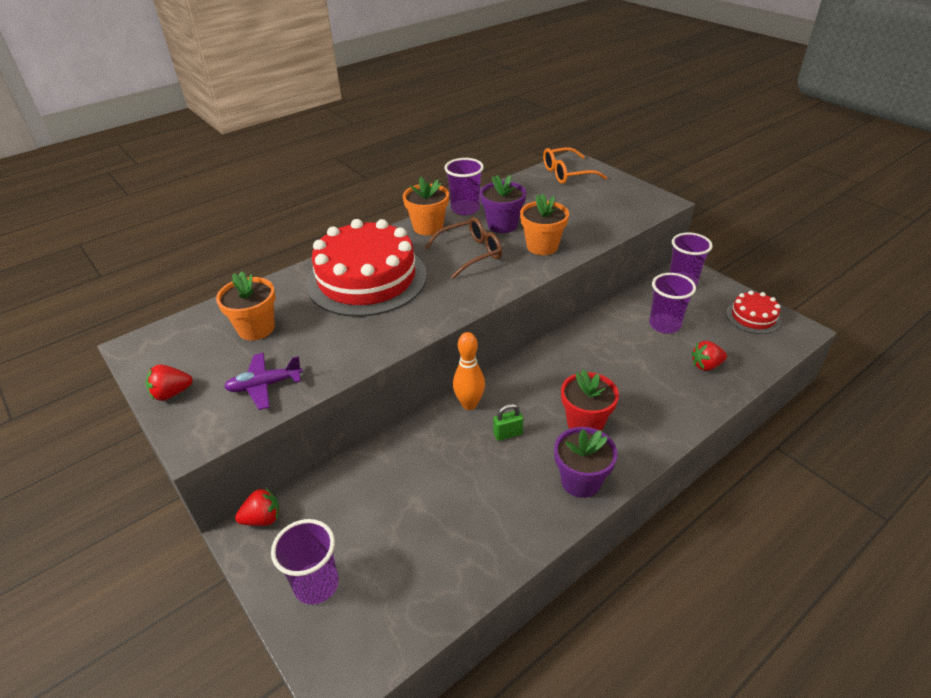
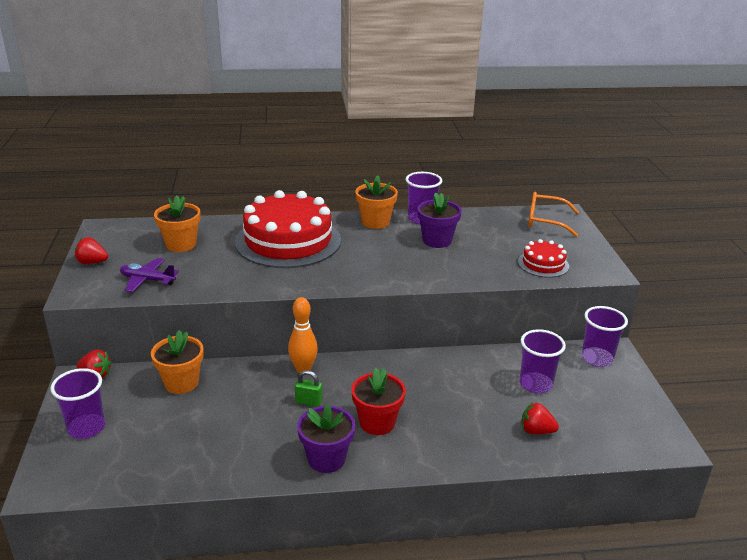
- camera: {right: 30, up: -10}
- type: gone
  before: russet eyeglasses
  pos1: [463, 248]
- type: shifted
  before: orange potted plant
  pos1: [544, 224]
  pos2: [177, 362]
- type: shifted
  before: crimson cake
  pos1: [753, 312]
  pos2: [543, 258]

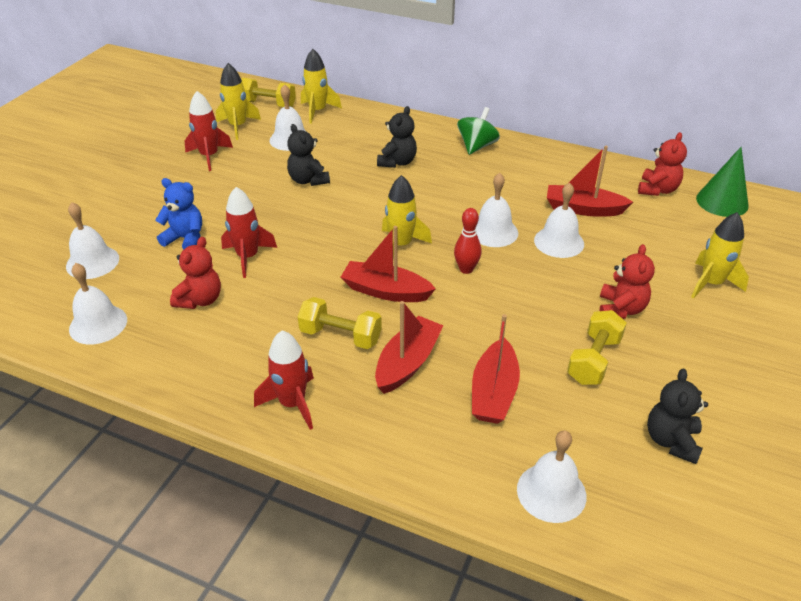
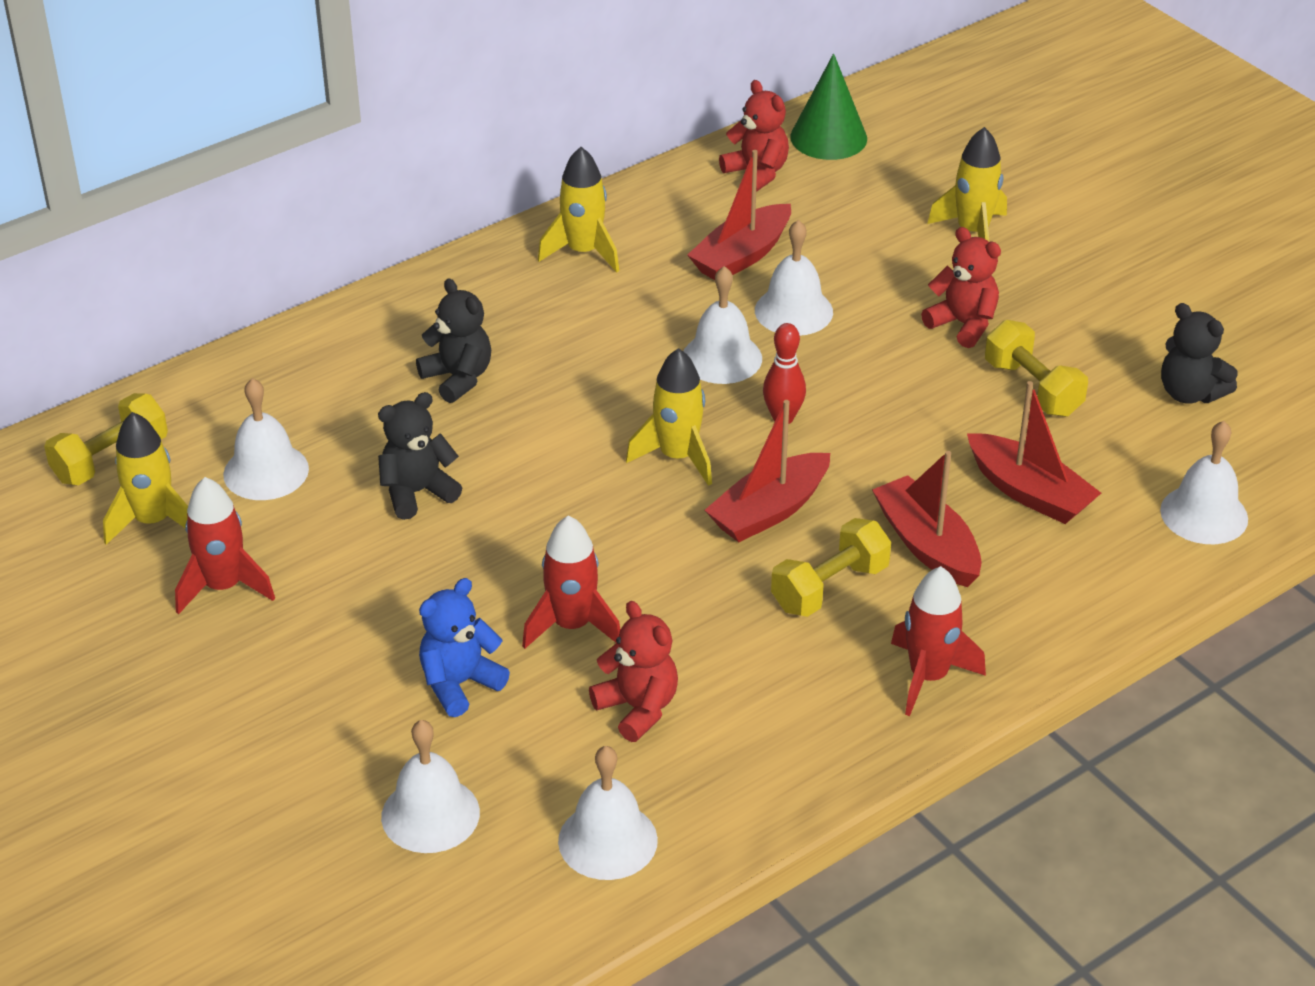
- camera: {right: -60, up: 0}
- type: gone
  before: emerald toy top
  pos1: [478, 131]
- type: shifted
  before: golden spaceship
  pos1: [321, 86]
  pos2: [578, 210]
- type: rotated
  before: ebony teddy bear
  pos1: [308, 155]
  pos2: [420, 456]
  turn: 150

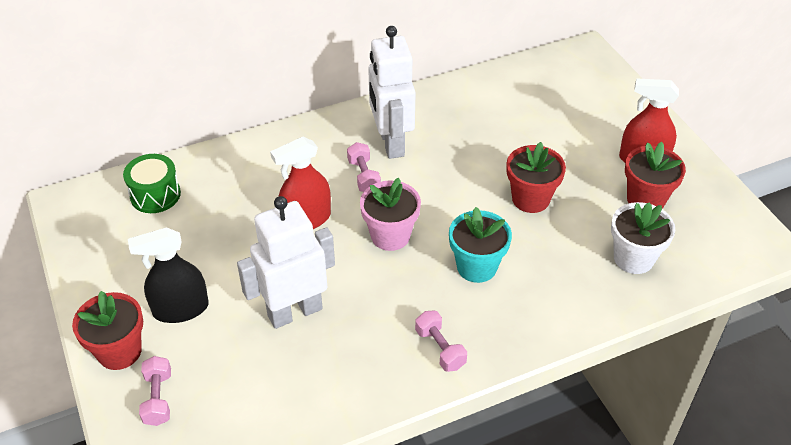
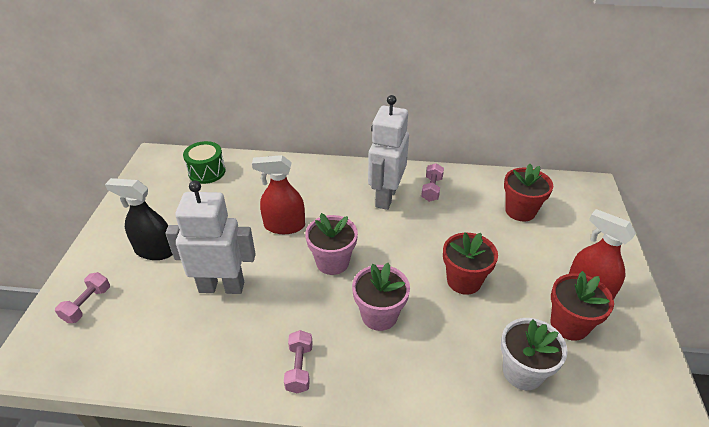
- camera: {right: 30, up: -5}
- type: shifted
  before: crimson potted plant
  pos1: [107, 330]
  pos2: [528, 192]
- type: shifted
  before: pink dumbbell
  pos1: [364, 167]
  pos2: [432, 182]
- type: repainted
  before: teal potted plant
  after: pink potted plant
  pos1: [480, 245]
  pos2: [381, 297]

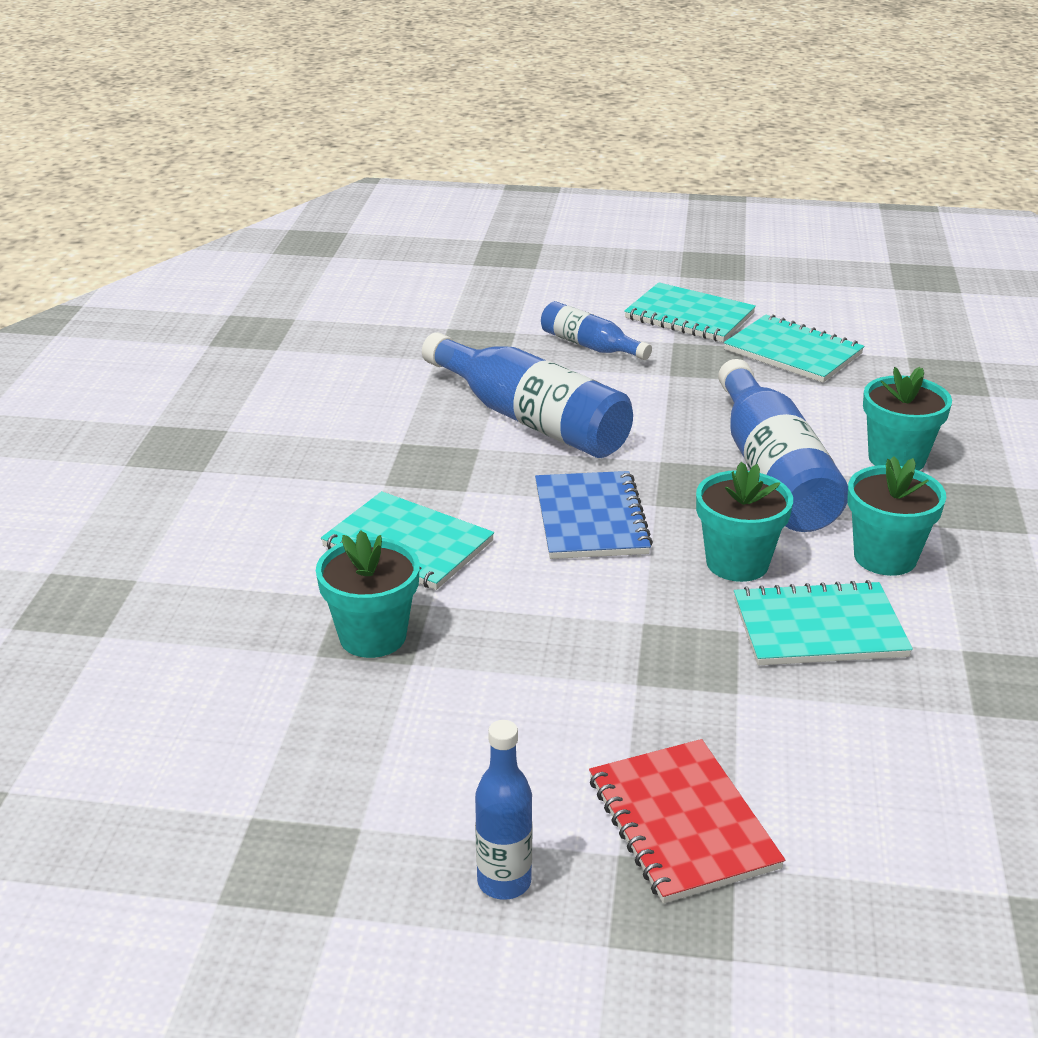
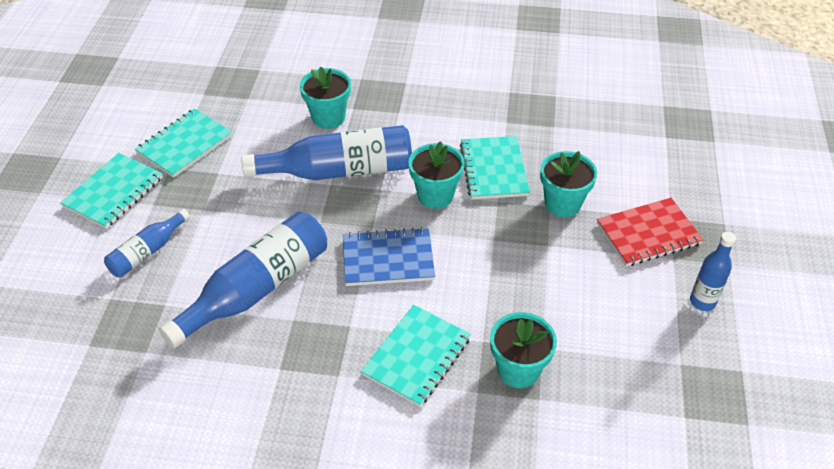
- camera: {right: -90, up: 15}
- type: shifted
  before: teal potted plant
  pos1: [896, 516]
  pos2: [568, 184]

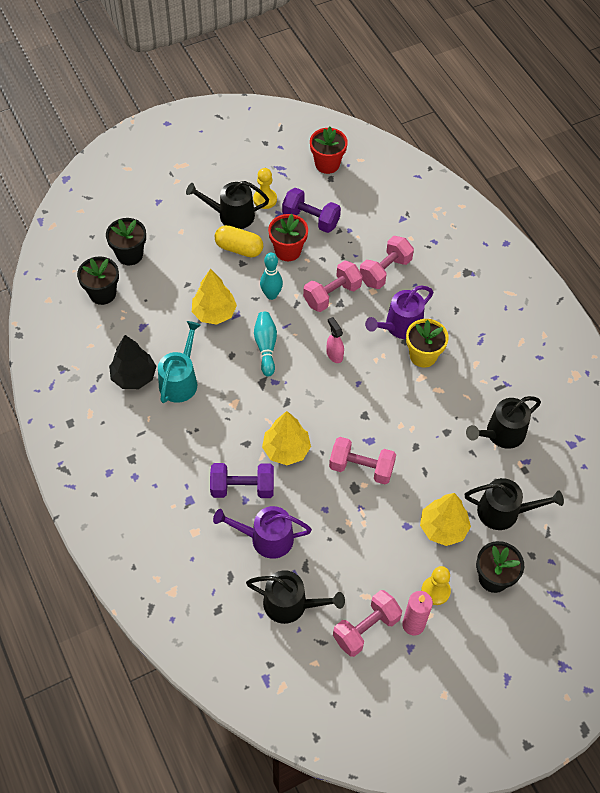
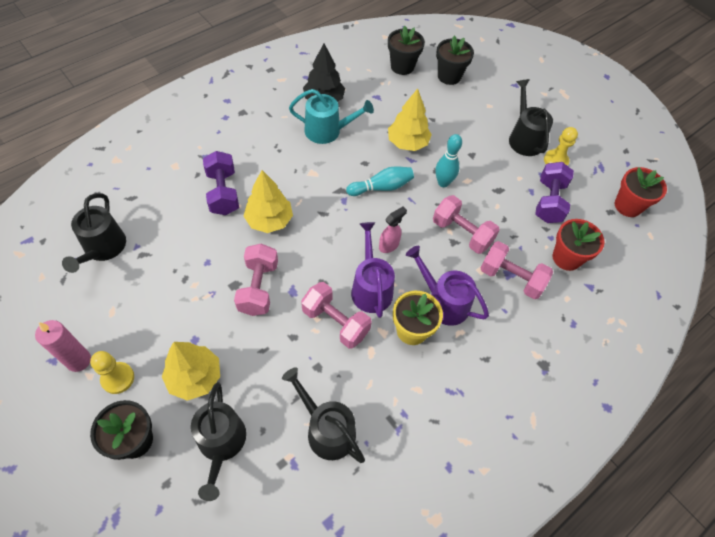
- camera: {right: 75, up: 0}
- type: gone
  before: golden pill
  pos1: [239, 241]
- type: shifted
  before: purple watering can
  pos1: [262, 532]
  pos2: [373, 270]
- type: shifted
  before: crimson potted plant
  pos1: [288, 237]
  pos2: [579, 245]
- type: shifted
  before: pink dumbbell
  pos1: [367, 623]
  pos2: [336, 315]

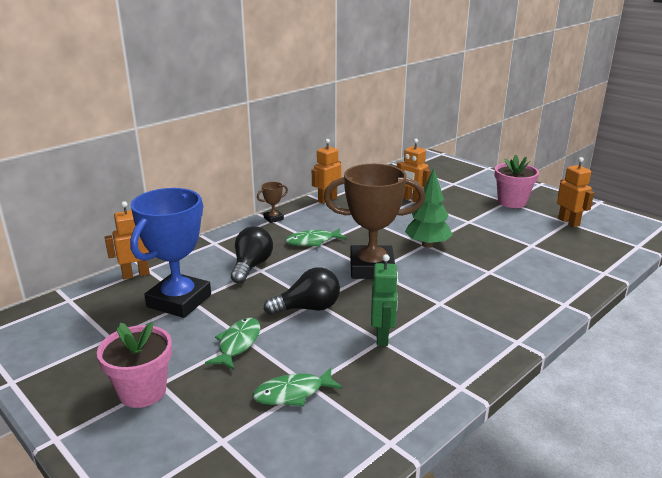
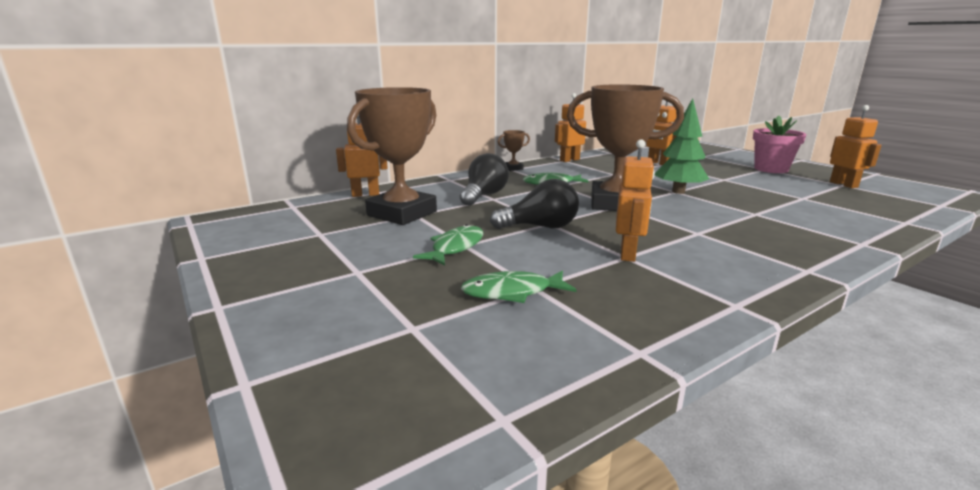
- camera: {right: 10, up: -5}
- type: gone
  before: pink potted plant
  pos1: [134, 365]
- type: repainted
  before: cobalt award cup
  after: russet award cup
  pos1: [170, 253]
  pos2: [392, 156]
- type: repainted
  before: emerald robot
  after: orange robot
  pos1: [384, 300]
  pos2: [635, 200]

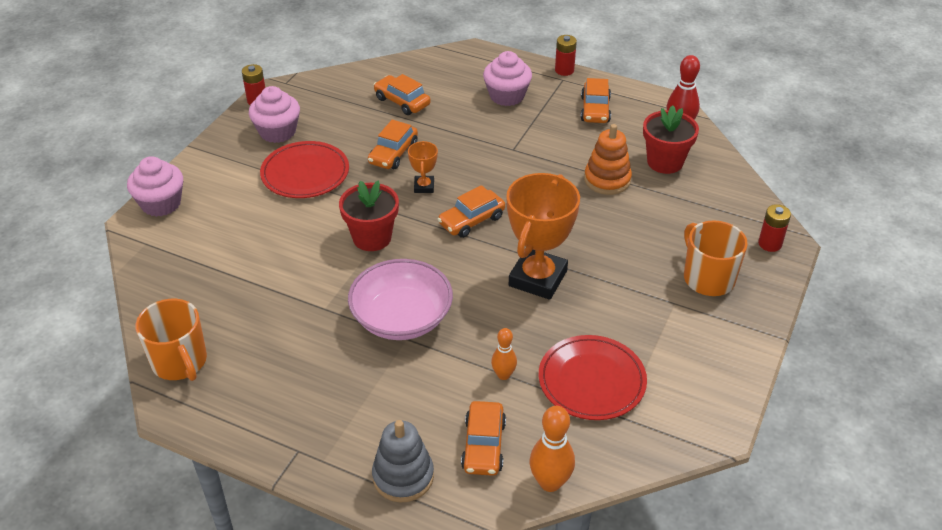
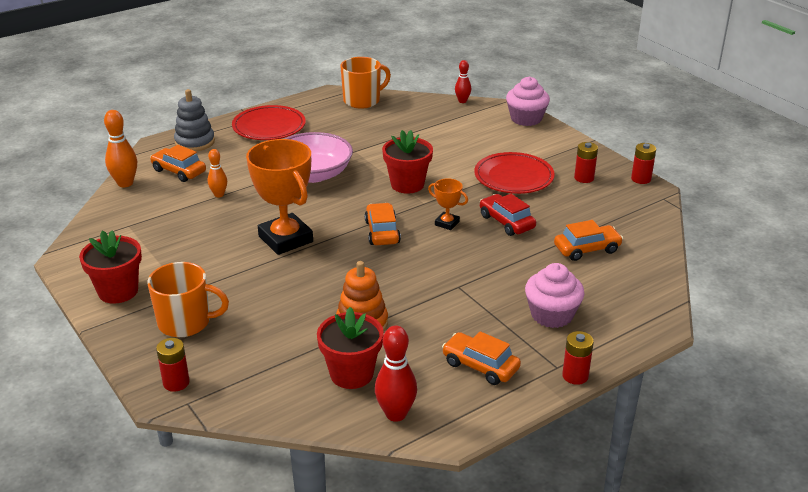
- camera: {right: 120, up: -10}
- type: new
  after: crimson potted plant
  pos2: [110, 267]
- type: new
  after: crimson tenpin
  pos2: [463, 81]
- type: shifted
  before: crimson flat dish
  pos1: [593, 377]
  pos2: [269, 122]
- type: swapped
  before: pink cupcake
  after: crimson power cell
  pos1: [274, 114]
  pos2: [586, 162]
- type: repainted
  before: orange automobile
  after: crimson automobile
  pos1: [393, 144]
  pos2: [508, 215]
- type: rotated
  before: orange coffee mug
  pos1: [171, 340]
  pos2: [365, 83]
  turn: 150

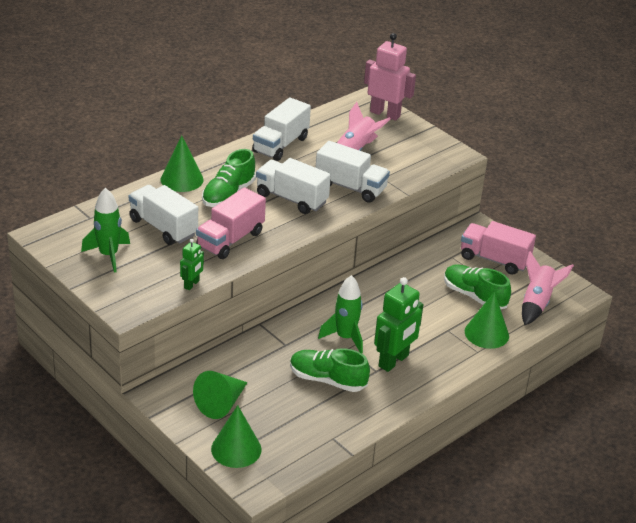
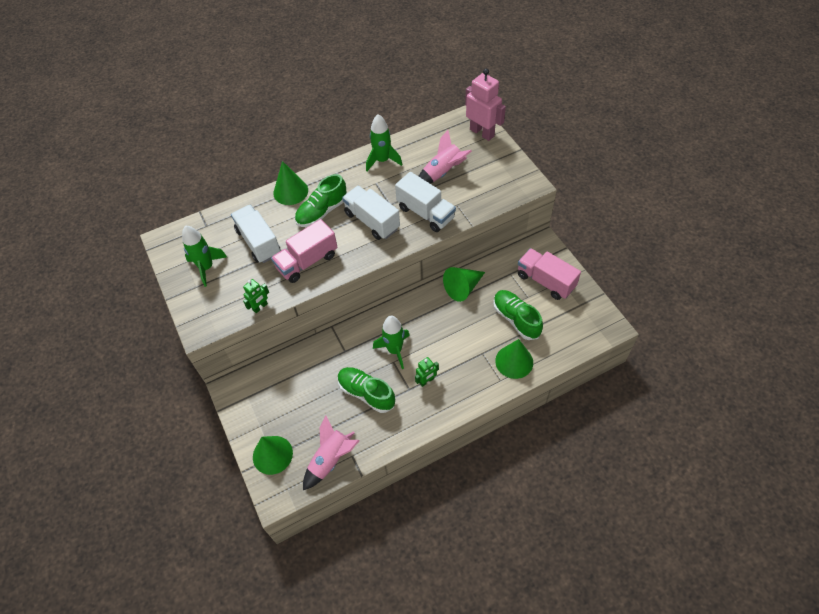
- camera: {right: 20, up: 20}
- type: shifted
  before: emerald cone shape
  pos1: [220, 395]
  pos2: [464, 284]
- type: shifted
  before: pink spaceship
  pos1: [548, 288]
  pos2: [331, 453]
- type: swapped
  before: snow-white toy truck
  after: emerald spaceship
  pos1: [281, 129]
  pos2: [384, 142]
- type: scaled
  before: emerald robot
  pos1: [398, 324]
  pos2: [427, 372]
  scale: 0.52

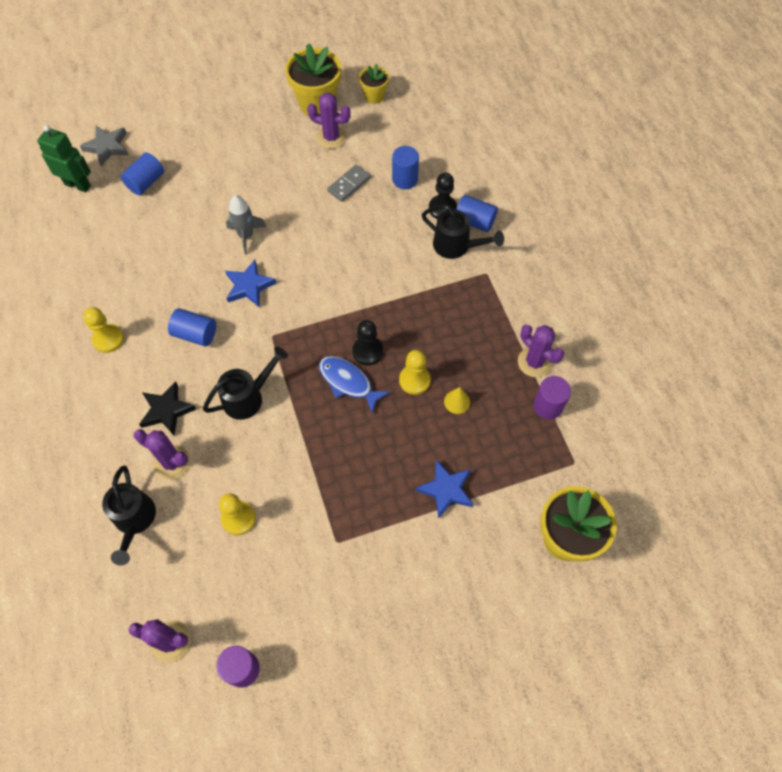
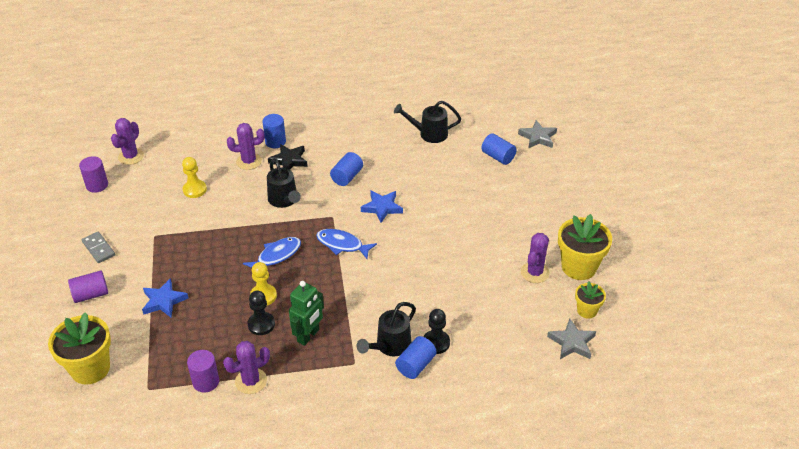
- camera: {right: 100, up: -20}
- type: gone
  before: golden pawn
  pos1: [103, 330]
- type: gone
  before: gray spaceship
  pos1: [246, 225]
- type: gone
  before: golden cone shape
  pos1: [457, 400]
- type: new
  after: purple cylinder shape
  pos2: [88, 287]
- type: new
  after: cobalt toy fish
  pos2: [346, 244]
- type: new
  after: gray five-pointed star
  pos2: [571, 339]
- type: shifted
  before: emerald robot
  pos1: [64, 158]
  pos2: [306, 313]
- type: shifted
  before: ebony watering can
  pos1: [129, 515]
  pos2: [427, 122]
- type: shifted
  before: gray domino
  pos1: [349, 183]
  pos2: [98, 247]
- type: shifted
  before: ebony pawn
  pos1: [367, 342]
  pos2: [261, 313]
- type: shifted
  before: cobalt cylinder shape
  pos1: [405, 167]
  pos2: [274, 131]
- type: rotated
  before: purple cactus
  pos1: [162, 454]
  pos2: [245, 146]
  turn: 45

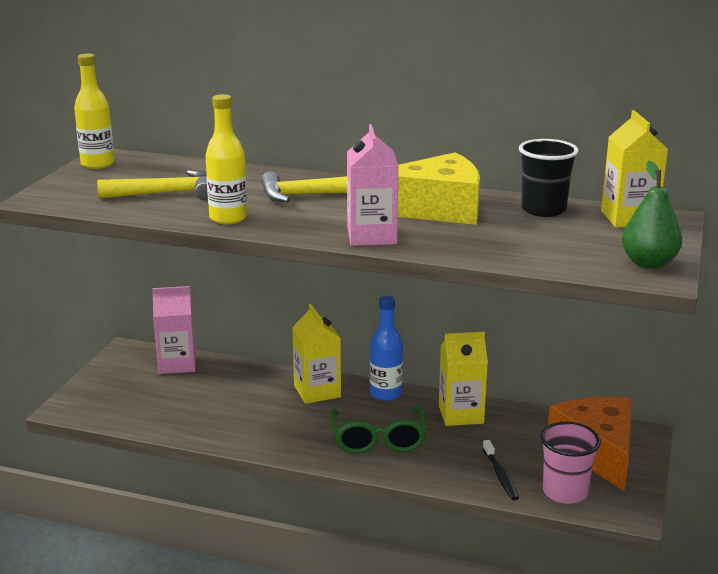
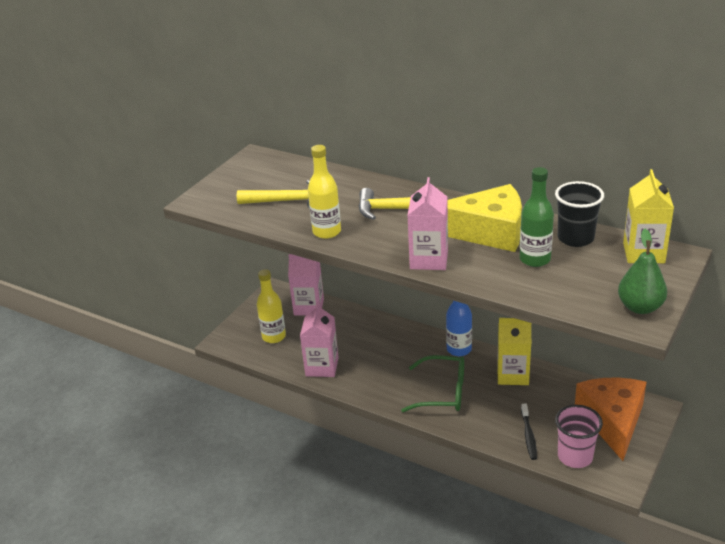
- camera: {right: 15, up: 10}
- type: gone
  before: golden carton
  pos1: [316, 354]
- type: new
  after: pink carton
  pos2: [319, 340]
- type: new
  after: emerald flask
  pos2: [537, 217]
- type: shifted
  before: golden flask
  pos1: [94, 111]
  pos2: [271, 306]
- type: rotated
  before: emerald eyeglasses
  pos1: [378, 430]
  pos2: [432, 383]
  turn: -90

